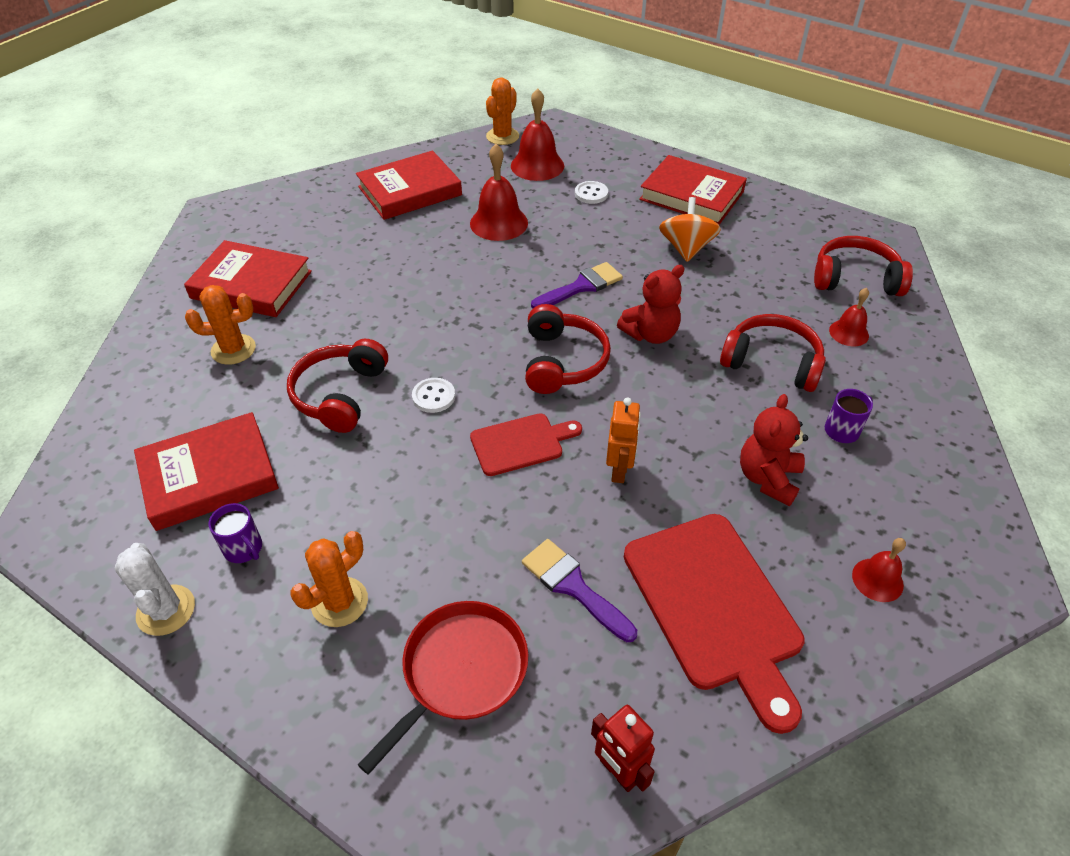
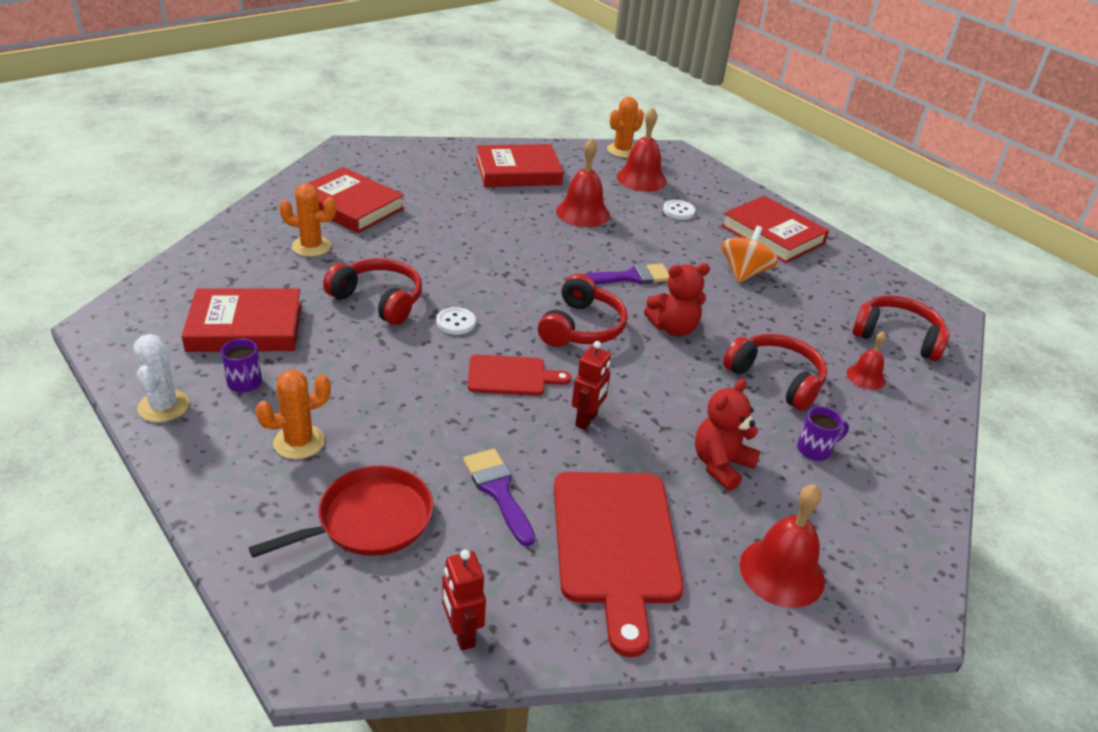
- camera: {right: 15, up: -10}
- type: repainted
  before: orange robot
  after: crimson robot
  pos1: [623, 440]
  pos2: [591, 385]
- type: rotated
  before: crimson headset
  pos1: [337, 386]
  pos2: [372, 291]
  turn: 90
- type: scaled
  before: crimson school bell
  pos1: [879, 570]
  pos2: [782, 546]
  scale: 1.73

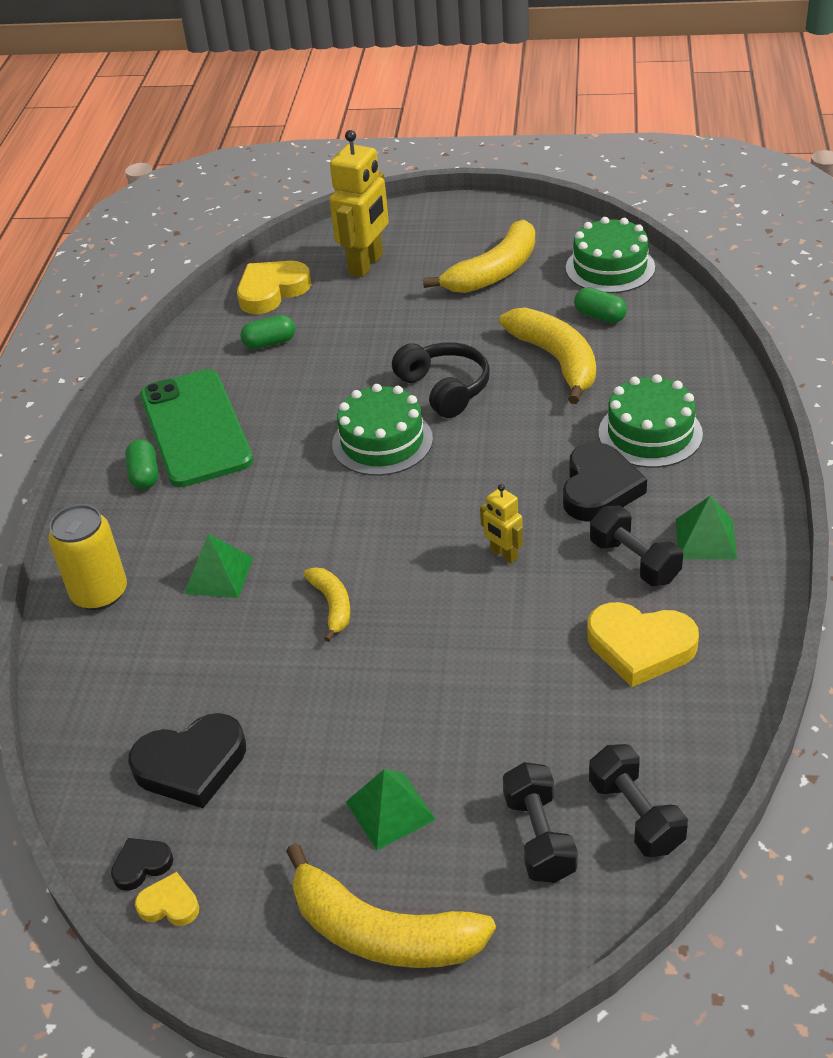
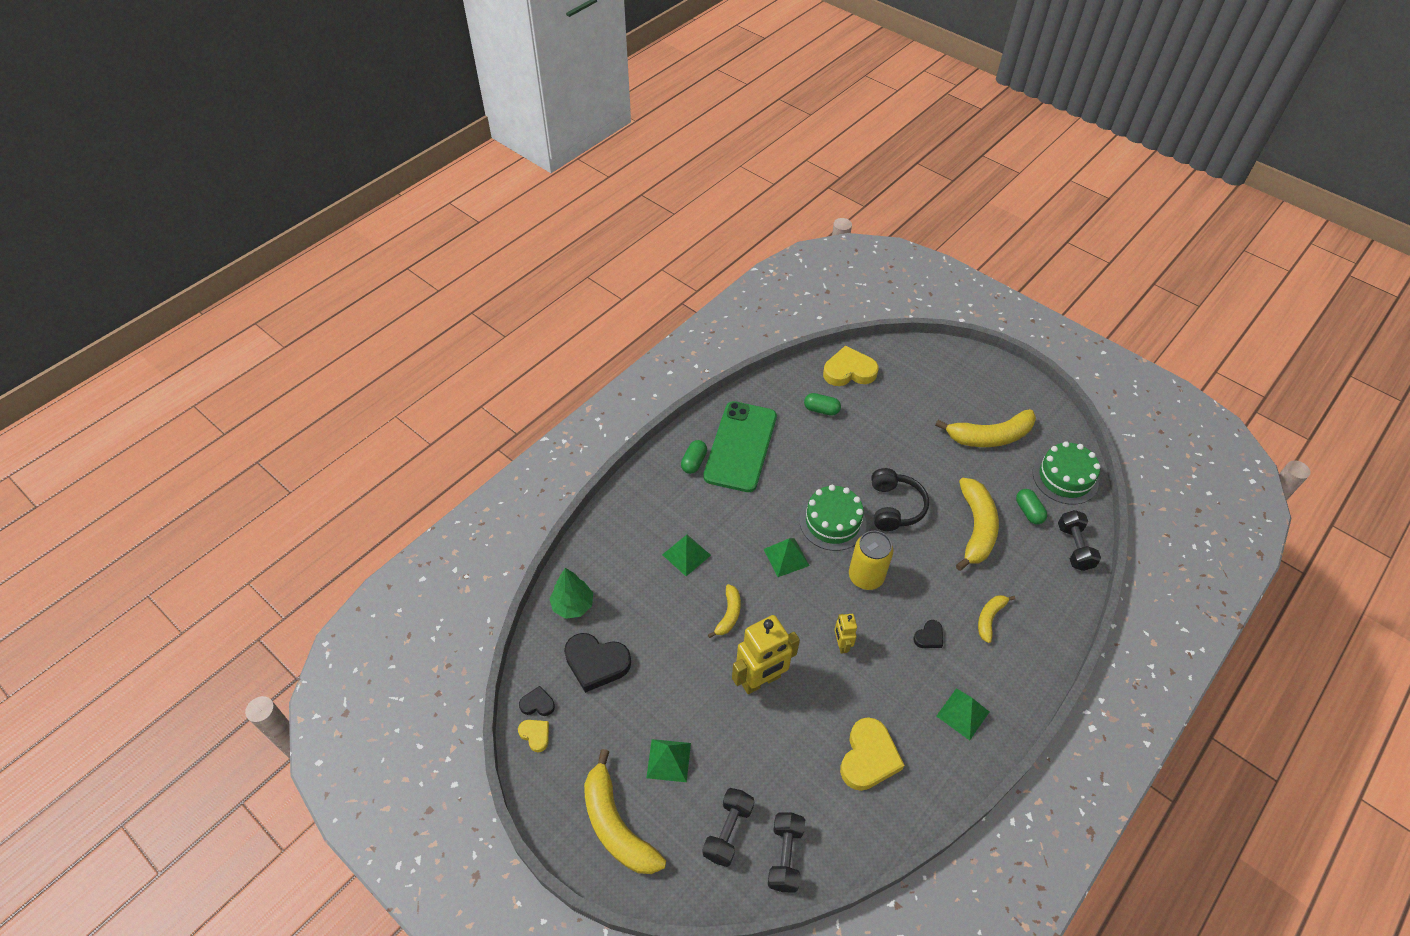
- camera: {right: 30, up: 10}
- type: new
  after: emerald tree
  pos2: [571, 593]
- type: new
  after: emerald pyramid shape
  pos2: [786, 557]
- type: shifted
  before: golden can
  pos1: [87, 557]
  pos2: [871, 560]
- type: shifted
  before: golden robot
  pos1: [359, 203]
  pos2: [766, 654]
- type: shifted
  before: ebony dumbbell
  pos1: [636, 545]
  pos2: [1079, 540]
- type: swapped
  before: emerald cake
  after: golden banana fruit
  pos1: [651, 421]
  pos2: [997, 619]
- type: rotated
  before: golden heart shape
  pos1: [643, 644]
  pos2: [872, 754]
  turn: -120
- type: scaled
  before: ebony heart shape
  pos1: [605, 482]
  pos2: [928, 634]
  scale: 0.51

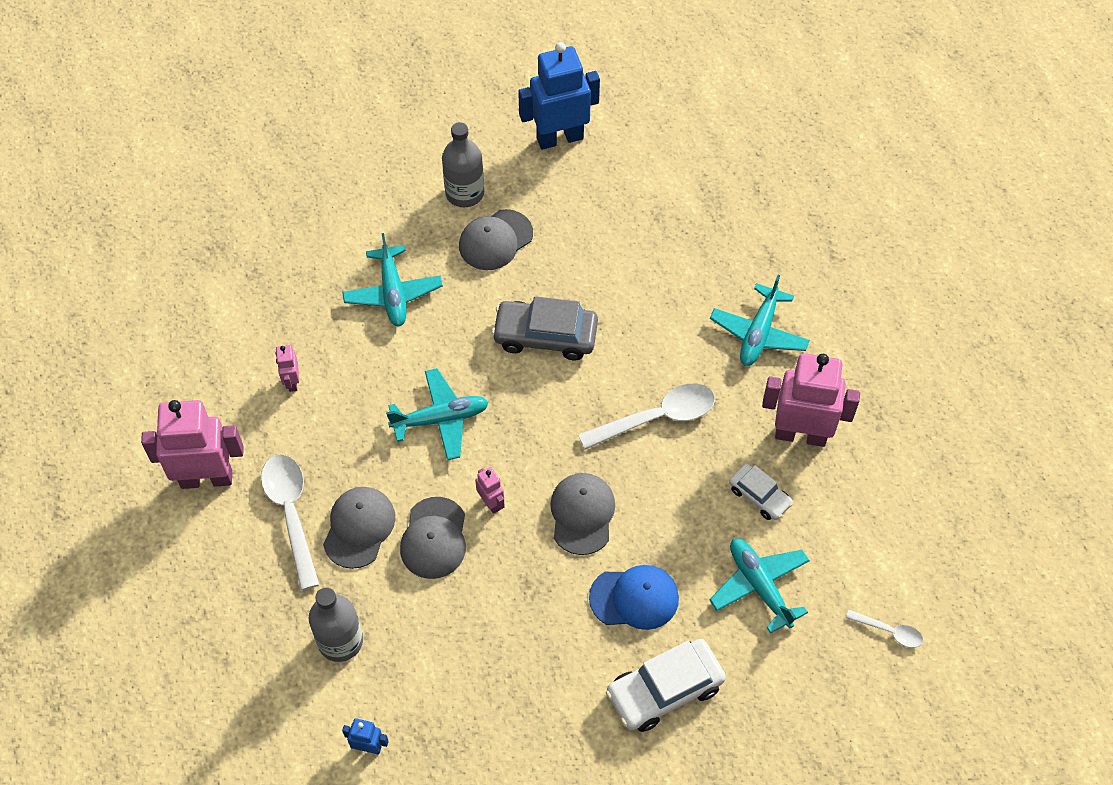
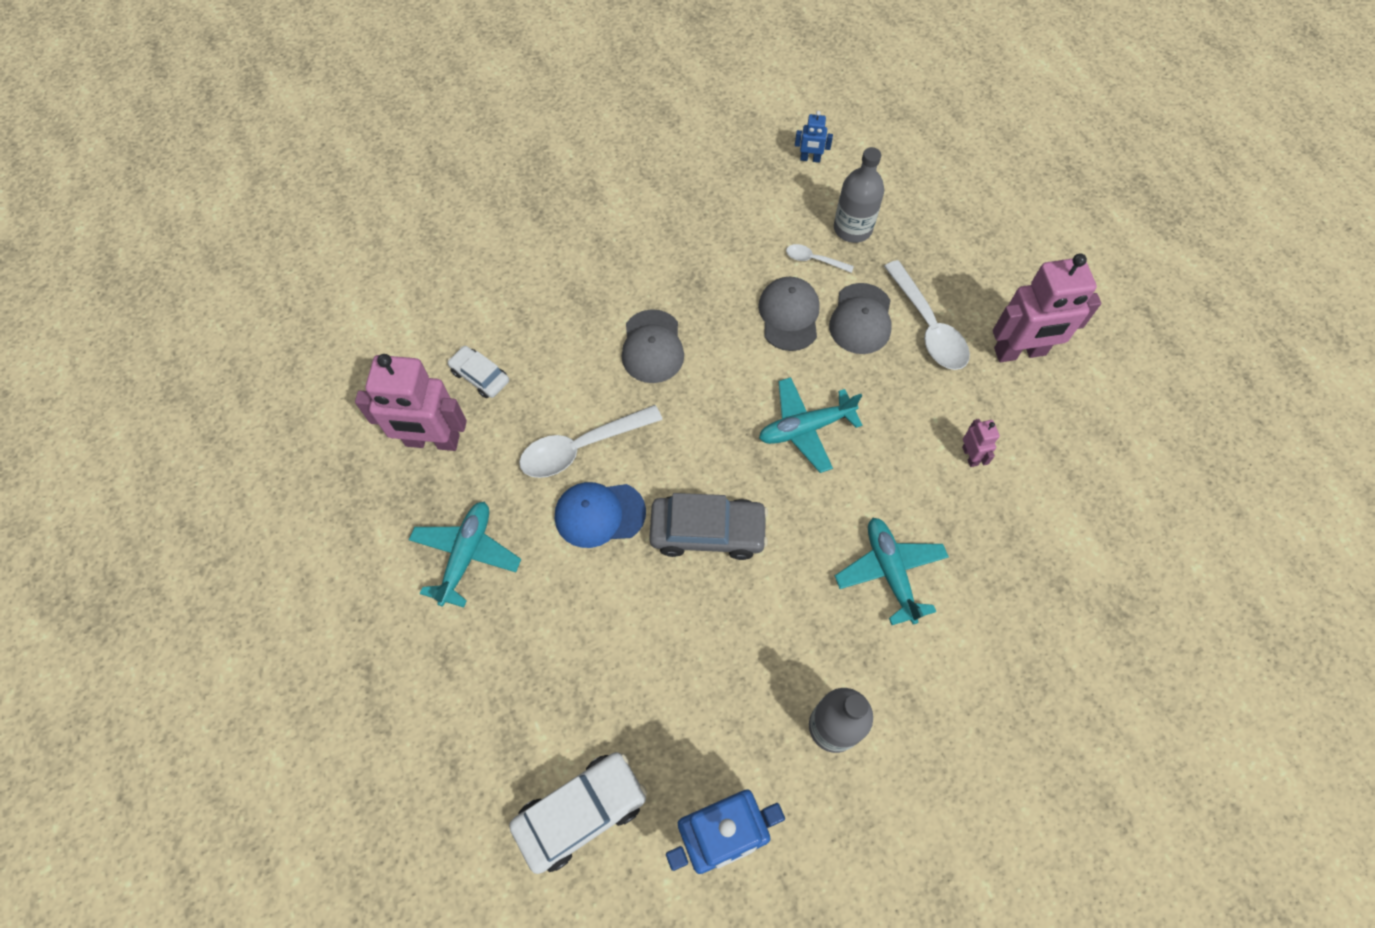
- camera: {right: 175, up: 5}
- type: gone
  before: gray peaked cap
  pos1: [496, 239]
- type: gone
  before: pink robot
  pos1: [490, 490]
- type: gone
  before: teal plane
  pos1: [759, 586]
- type: shifted
  before: cobalt peaked cap
  pos1: [634, 597]
  pos2: [600, 515]
- type: shifted
  before: snow-white automobile
  pos1: [666, 685]
  pos2: [578, 813]
- type: shifted
  before: snow-white teaspoon
  pos1: [884, 629]
  pos2: [820, 258]

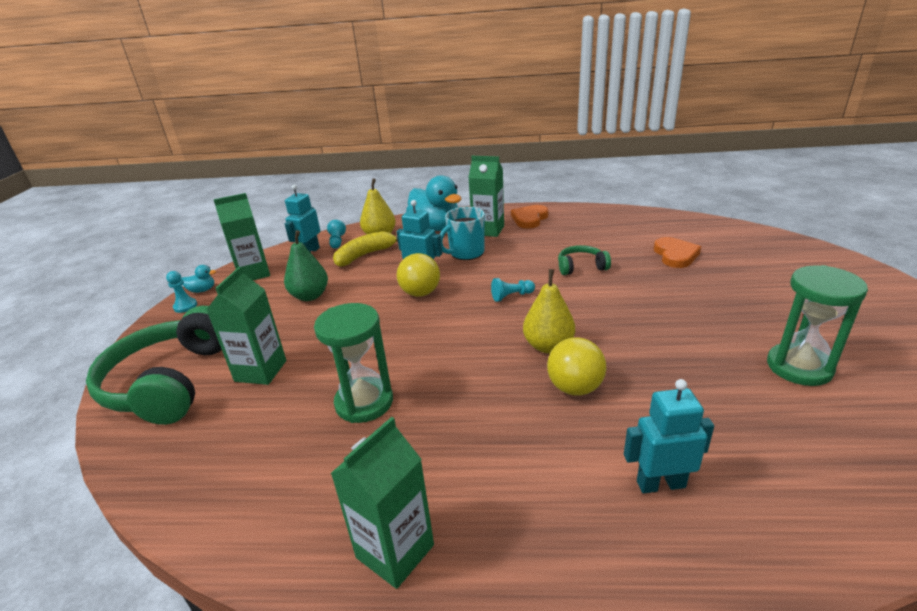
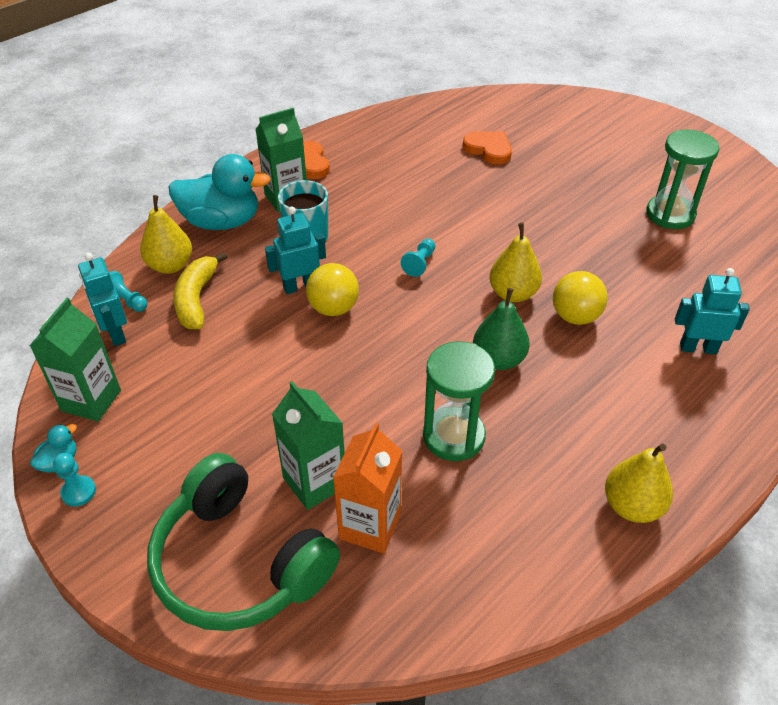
- camera: {right: -50, up: 15}
- type: gone
  before: emerald headset
  pos1: [584, 260]
- type: new
  after: orange carton
  pos2: [367, 488]
- type: shifted
  before: emerald toy pear
  pos1: [306, 265]
  pos2: [501, 329]
- type: swapped
  before: emerald carton
  after: golden toy pear
  pos1: [382, 503]
  pos2: [639, 483]
- type: rotated
  before: teal robot
  pos1: [669, 436]
  pos2: [712, 311]
  turn: 60

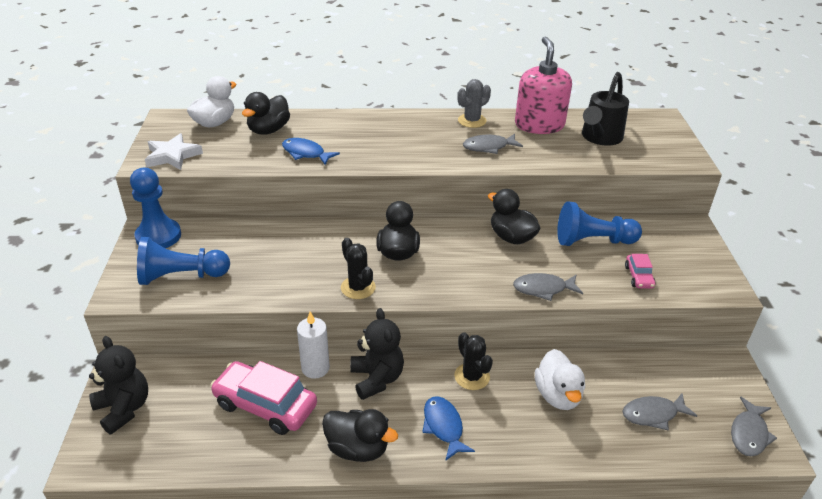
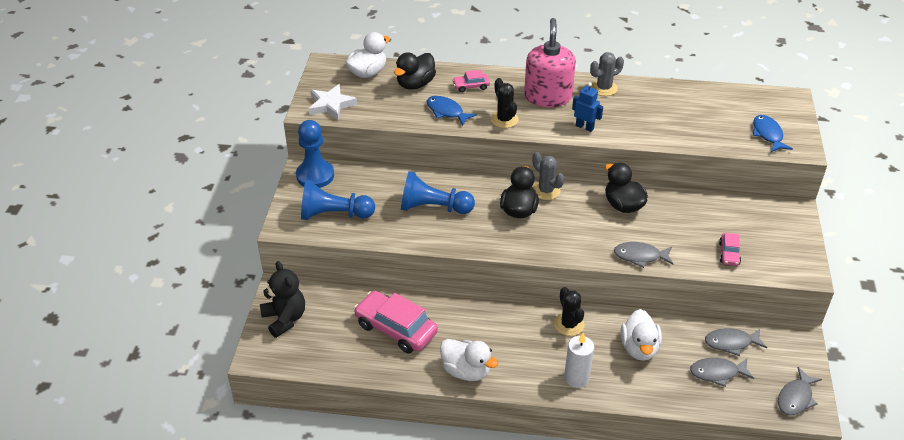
- camera: {right: 10, up: 5}
- type: gone
  before: ebony teddy bear
  pos1: [377, 354]
- type: gone
  before: ebony watering can
  pos1: [605, 109]
- type: new
  after: pink automobile
  pos2: [471, 81]
- type: new
  after: gray cactus
  pos2: [548, 176]
- type: new
  after: cobalt robot
  pos2: [587, 107]
- type: shifted
  before: snow-white pillar candle
  pos1: [313, 345]
  pos2: [579, 360]
- type: shifted
  before: ebony cactus
  pos1: [358, 268]
  pos2: [505, 103]
- type: shifted
  before: cobalt toy fish
  pos1: [448, 428]
  pos2: [773, 133]
- type: shifted
  before: gray toy fish
  pos1: [493, 144]
  pos2: [736, 342]
- type: shifted
  before: pink soap dispenser
  pos1: [543, 85]
  pos2: [550, 62]
- type: shifted
  before: cobalt pawn
  pos1: [599, 223]
  pos2: [438, 192]
- type: repainted
  before: ebony rubber duck
  after: snow-white rubber duck
  pos1: [360, 435]
  pos2: [469, 360]

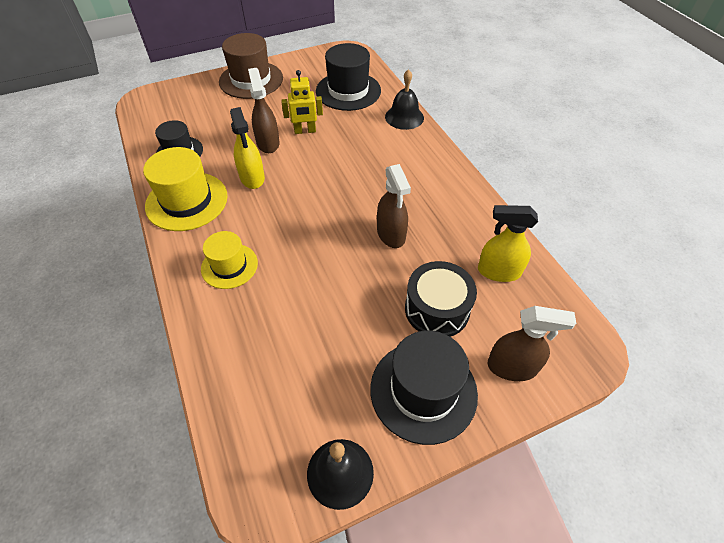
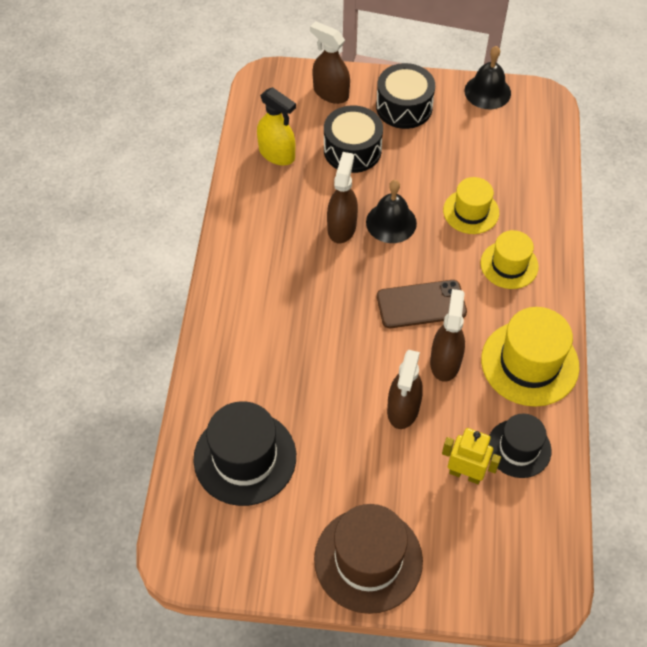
- camera: {right: -150, up: 5}
- type: new
  after: russet smartphone
  pos2: [422, 304]
- type: new
  after: golden tall hat
  pos2: [471, 205]
- type: shifted
  before: golden robot
  pos1: [302, 102]
  pos2: [471, 456]
- type: shifted
  before: ebony school bell
  pos1: [404, 99]
  pos2: [391, 211]
- type: swapped
  before: ebony tall hat
  after: ebony snare drum
  pos1: [424, 388]
  pos2: [405, 96]
- type: repainted
  before: golden spray cleaner
  after: russet spray cleaner
  pos1: [247, 148]
  pos2: [447, 335]

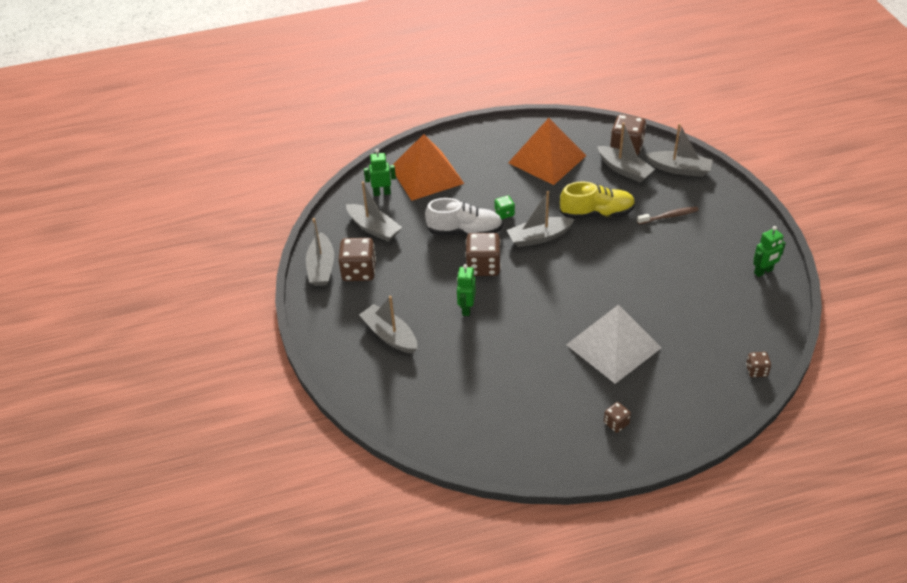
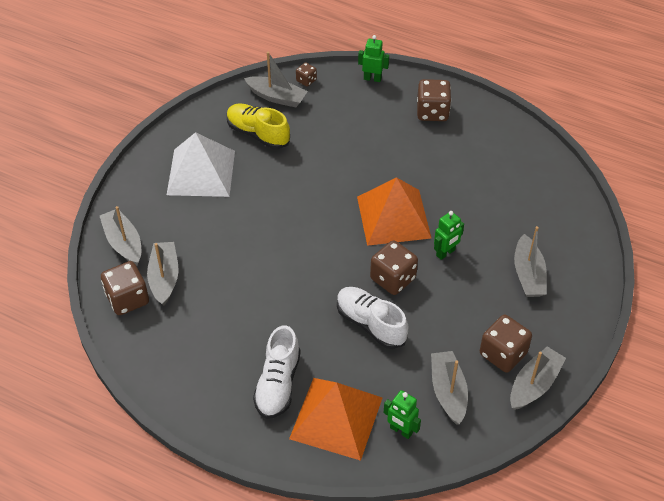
- camera: {right: -140, up: 5}
- type: gone
  before: emerald dice
  pos1: [505, 207]
- type: gone
  before: russet dental brush
  pos1: [668, 215]
- type: new
  after: snow-white shoe
  pos2: [277, 372]
- type: shifted
  before: gray boat
  pos1: [541, 219]
  pos2: [276, 80]
- type: shifted
  before: orange pyramid shape
  pos1: [547, 151]
  pos2: [394, 211]
- type: shifted
  before: golden shoe
  pos1: [597, 200]
  pos2: [258, 126]
- type: shifted
  before: snow-white pyramid shape
  pos1: [614, 344]
  pos2: [201, 164]
- type: shifted
  before: emerald robot
  pos1: [769, 251]
  pos2: [373, 58]
- type: scaled
  before: russet dice
  pos1: [617, 417]
  pos2: [434, 100]
  scale: 1.9

